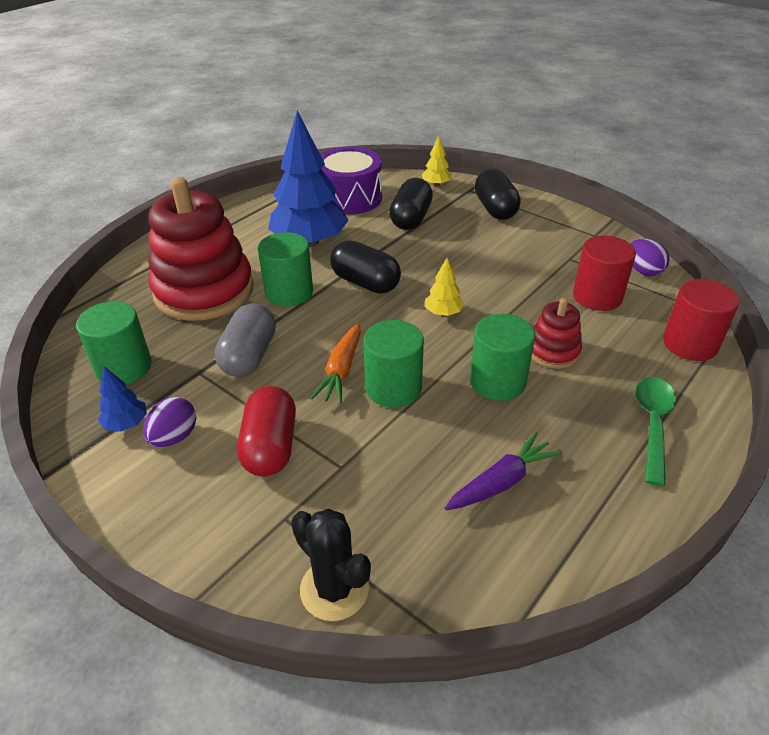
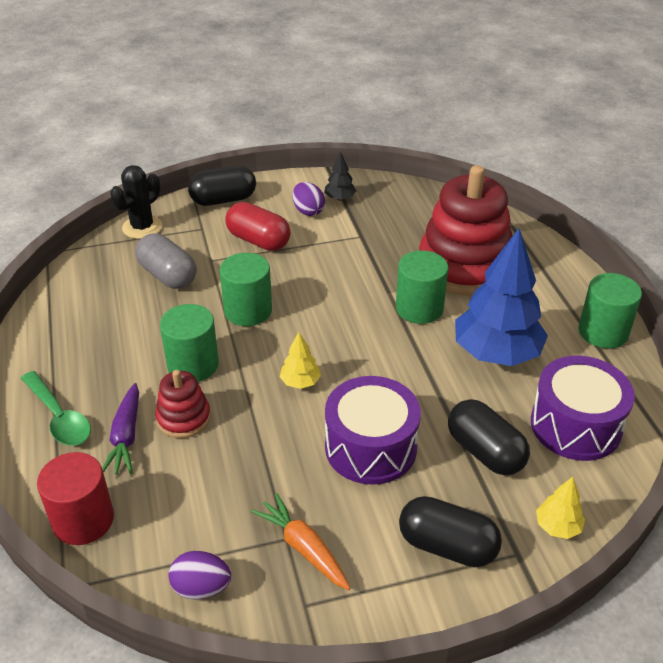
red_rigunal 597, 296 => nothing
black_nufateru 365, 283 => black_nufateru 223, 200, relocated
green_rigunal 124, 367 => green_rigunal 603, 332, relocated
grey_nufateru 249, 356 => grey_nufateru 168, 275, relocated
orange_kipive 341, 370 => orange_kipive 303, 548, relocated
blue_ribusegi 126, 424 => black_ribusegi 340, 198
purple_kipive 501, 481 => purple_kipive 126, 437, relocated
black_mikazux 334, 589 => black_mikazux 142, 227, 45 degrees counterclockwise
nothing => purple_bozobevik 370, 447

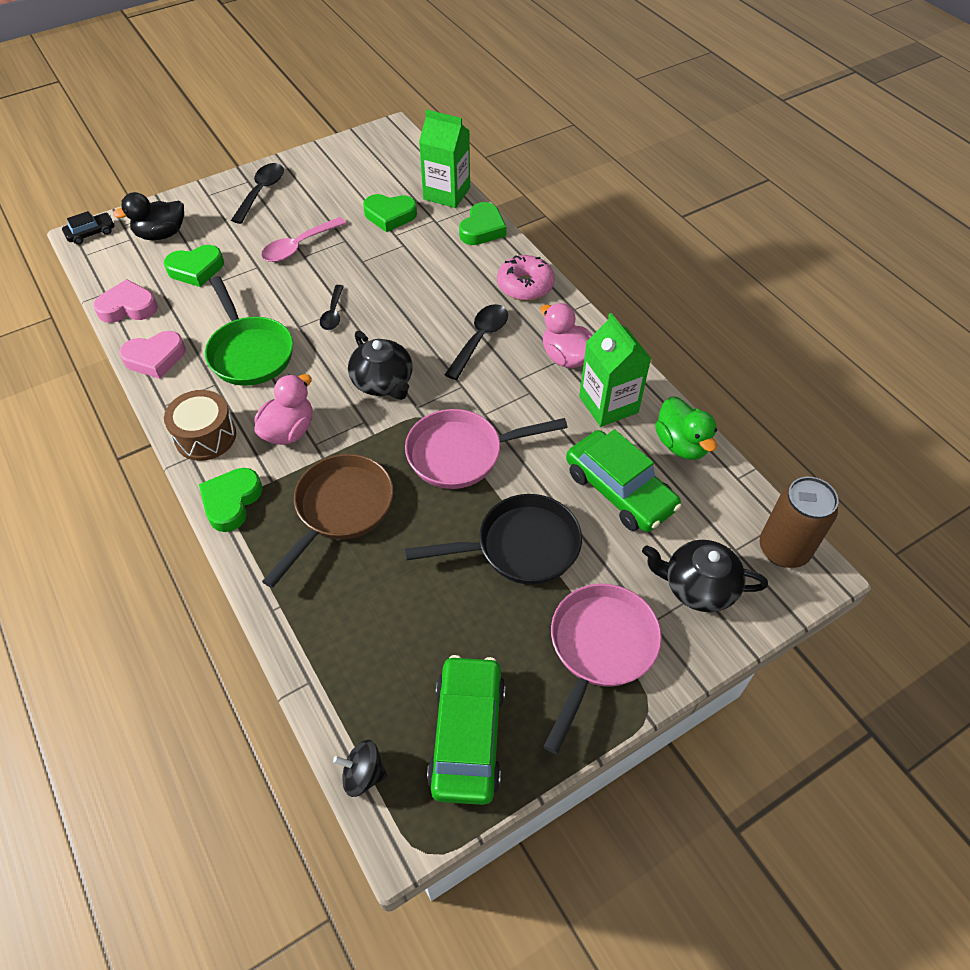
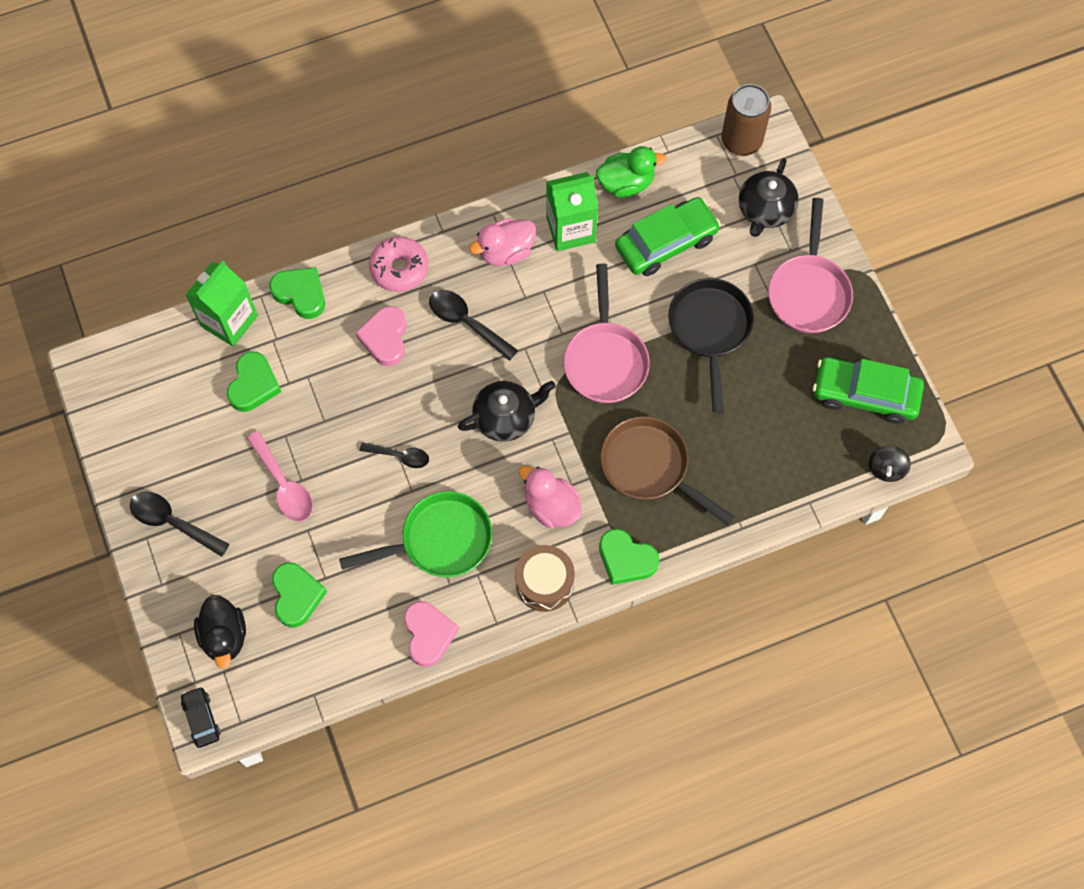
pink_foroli 128, 307 => pink_foroli 385, 338, relocated
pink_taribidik 599, 649 => pink_taribidik 808, 291, 120 degrees counterclockwise

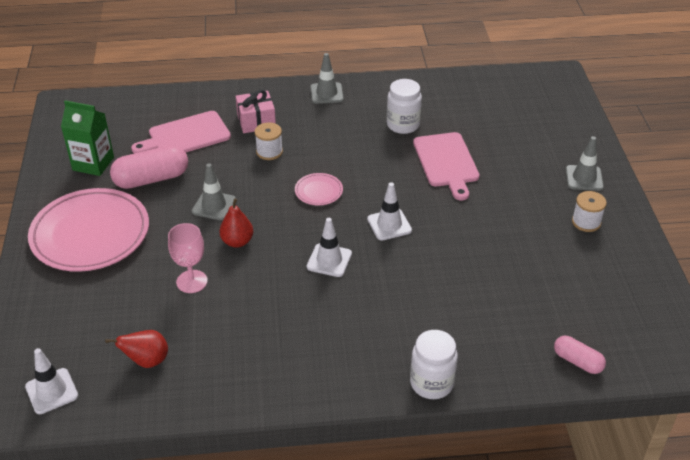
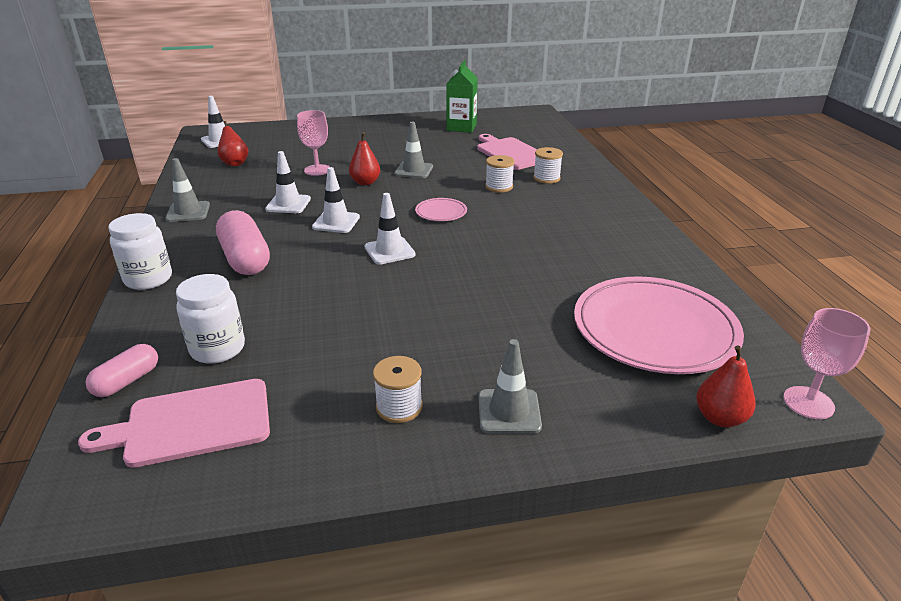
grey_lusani 326, 93 => grey_lusani 188, 212, relocated
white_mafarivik 403, 125 => white_mafarivik 218, 349, relocated
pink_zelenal 256, 121 => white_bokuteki 546, 178
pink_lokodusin 446, 162 => pink_lokodusin 191, 423, relocated
pink_nufateru 151, 179 => pink_nufateru 245, 259, relocated
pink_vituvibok 90, 234 => pink_vituvibok 654, 330, relocated
nothing => white_lusani 288, 204
nothing => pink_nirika 808, 402
nothing => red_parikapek 719, 418

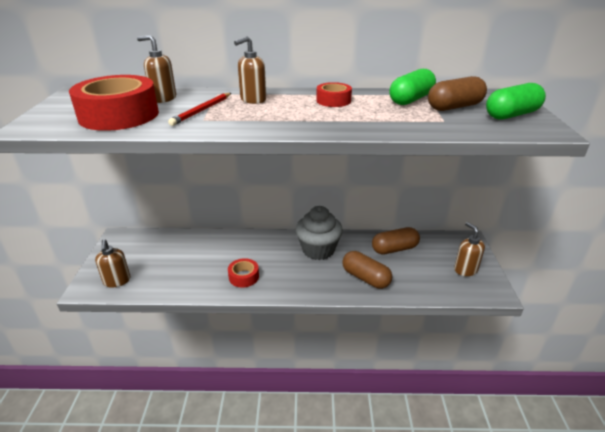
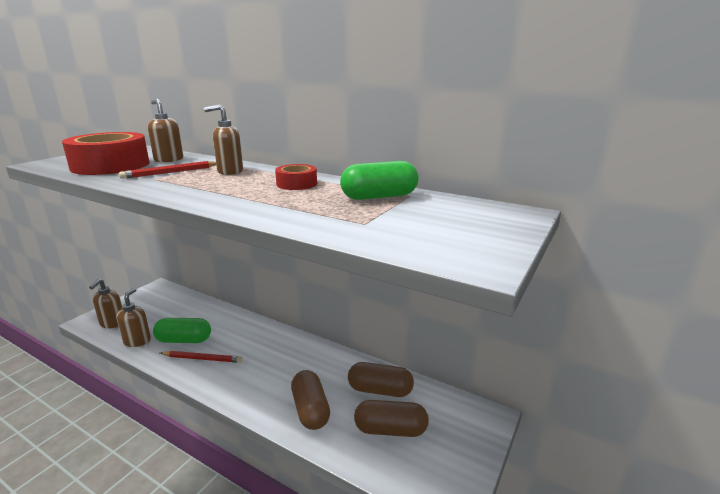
brown_nufateru 454, 107 => brown_nufateru 390, 430, relocated
green_nufateru 511, 115 => green_nufateru 184, 340, relocated
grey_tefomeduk 318, 250 => nothing
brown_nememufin 465, 269 => brown_nememufin 137, 341, relocated
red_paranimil 244, 277 => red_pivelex 202, 359

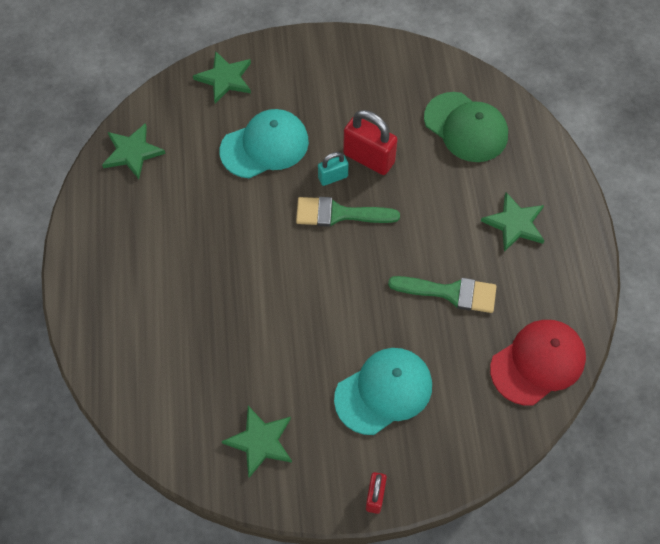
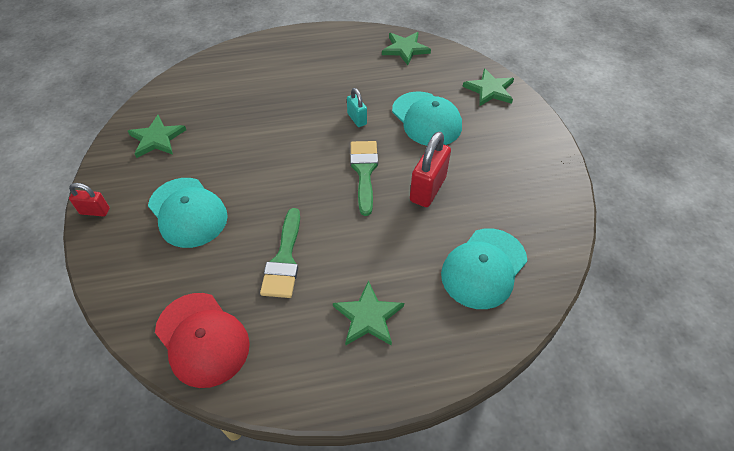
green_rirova 466, 127 => turquoise_rirova 484, 268
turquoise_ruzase 333, 177 => turquoise_ruzase 357, 119, relocated

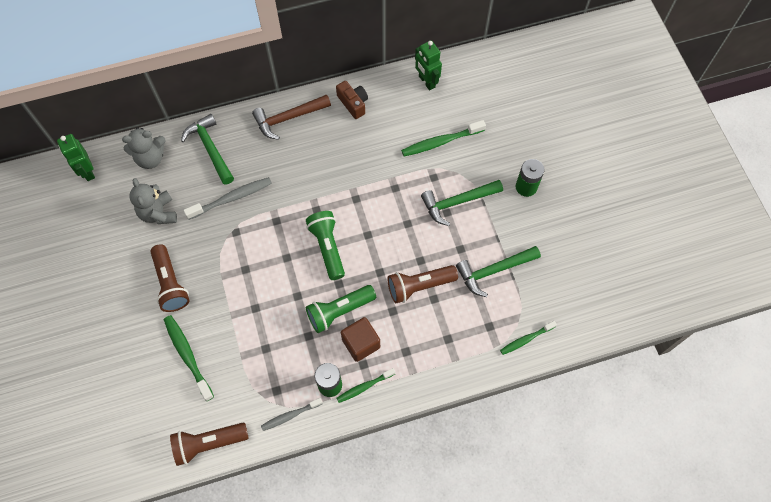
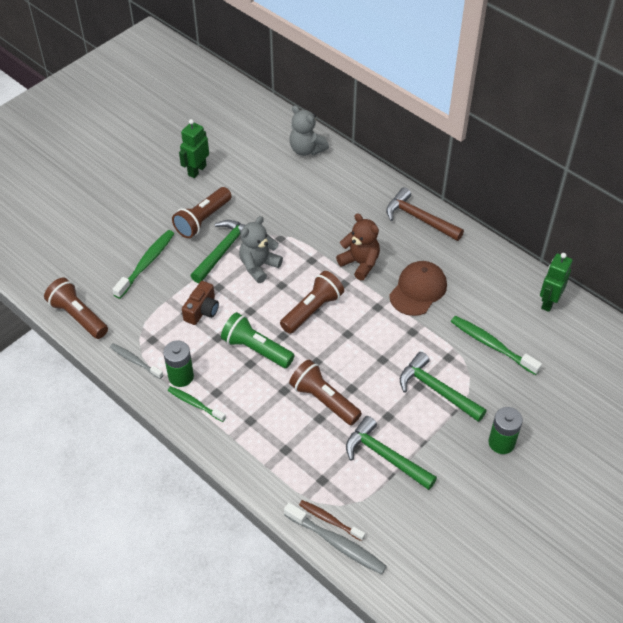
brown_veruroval 353, 103 => brown_veruroval 202, 310, relocated
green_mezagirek 210, 149 => green_mezagirek 223, 250, relocated
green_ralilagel 87, 171 => green_ralilagel 197, 170, relocated
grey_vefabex 232, 198 => grey_vefabex 337, 543, relocated
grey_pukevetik 158, 213 => grey_pukevetik 259, 266, relocated
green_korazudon 327, 248 => brown_korazudon 312, 310
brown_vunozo 361, 343 => nothing
green_vefabex 526, 339 => brown_vefabex 329, 520
nothing => brown_pukevetik 360, 263
nothing => brown_rirova 418, 290

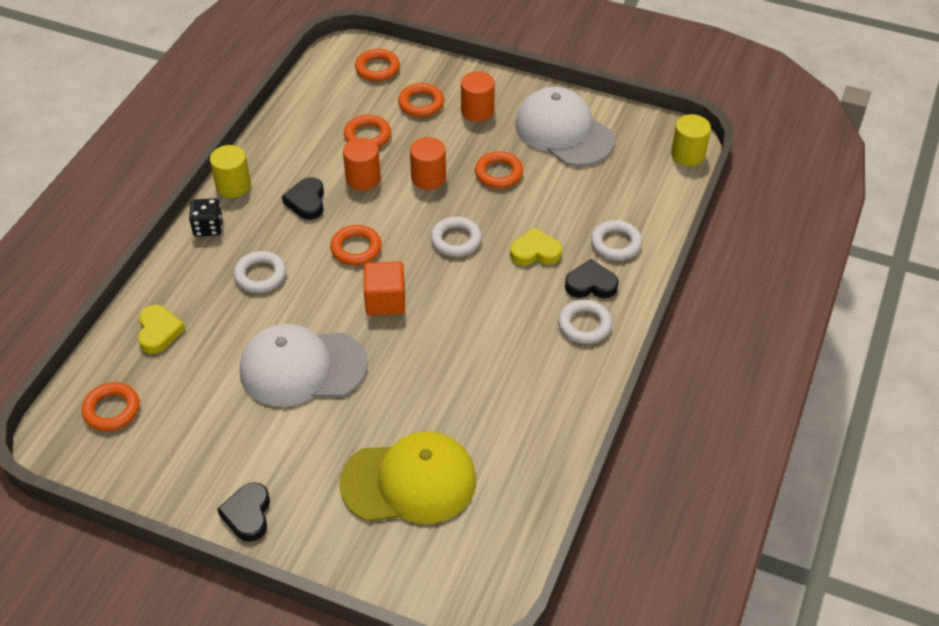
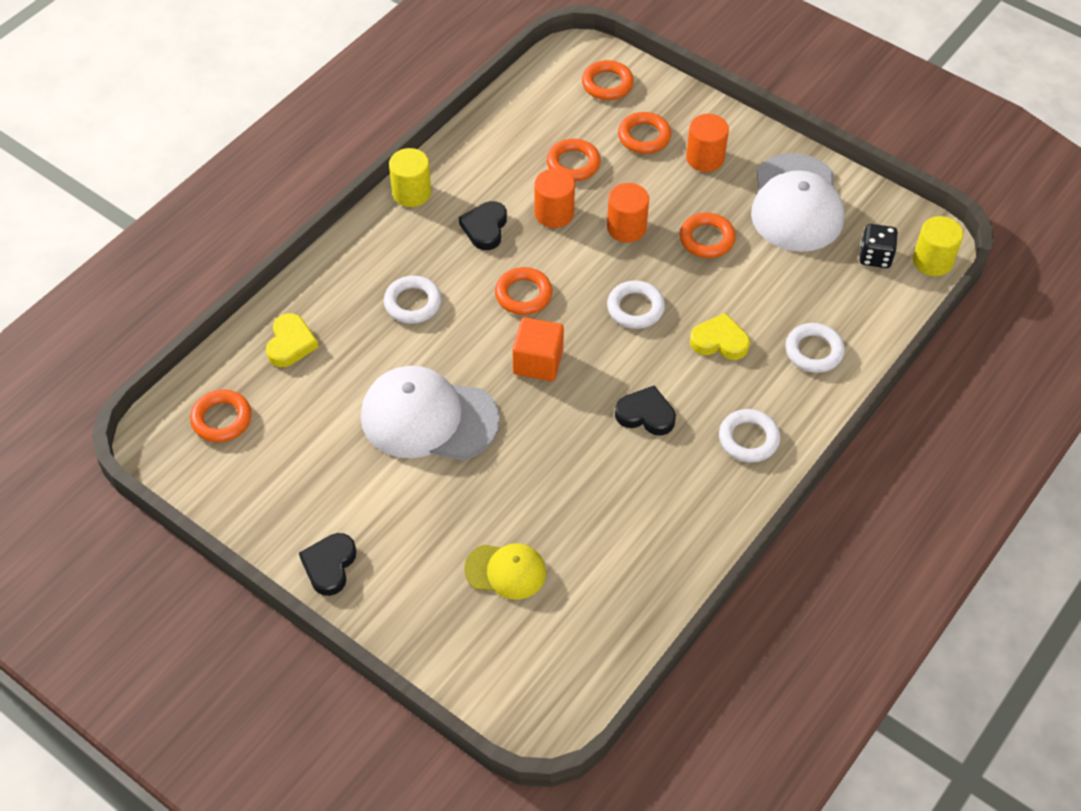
white_rirova 563, 132 => white_rirova 796, 203, 150 degrees counterclockwise
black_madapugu 208, 227 => black_madapugu 875, 256, relocated
black_foroli 591, 284 => black_foroli 646, 414, relocated
yellow_rirova 409, 481 => yellow_rirova 506, 571, x0.55

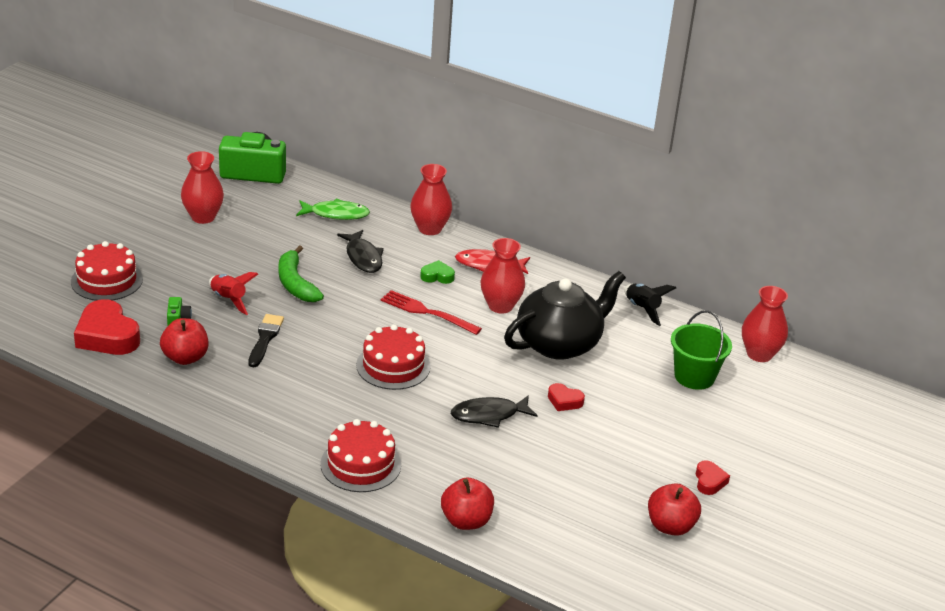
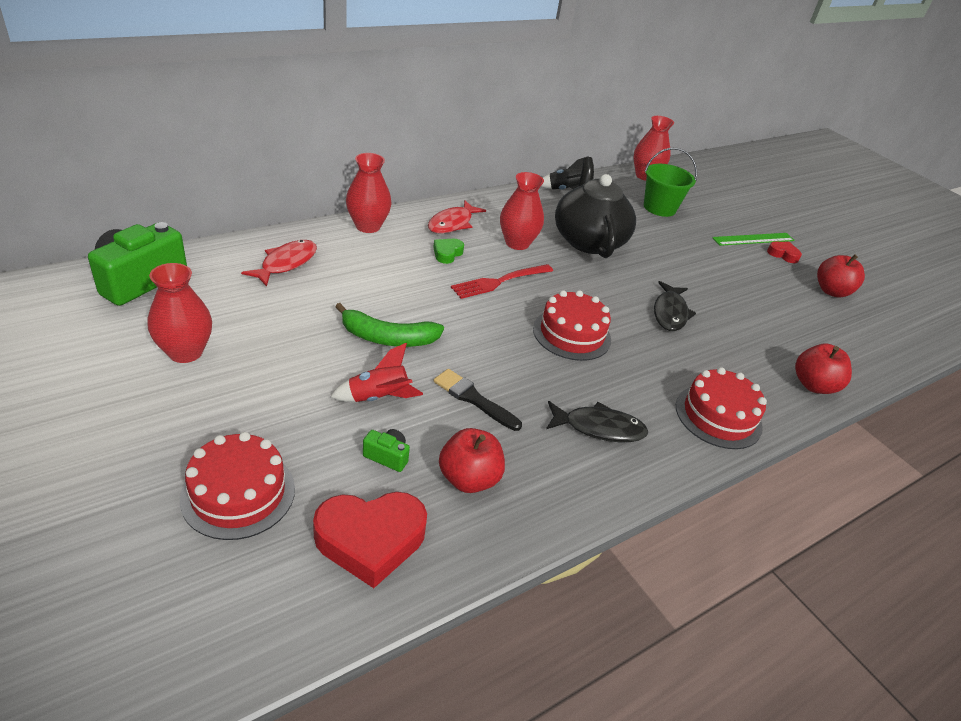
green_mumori 336, 214 => red_mumori 286, 263
black_mumori 363, 257 => black_mumori 599, 428, relocated
red_foroli 564, 401 => nothing
nothing => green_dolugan 753, 239

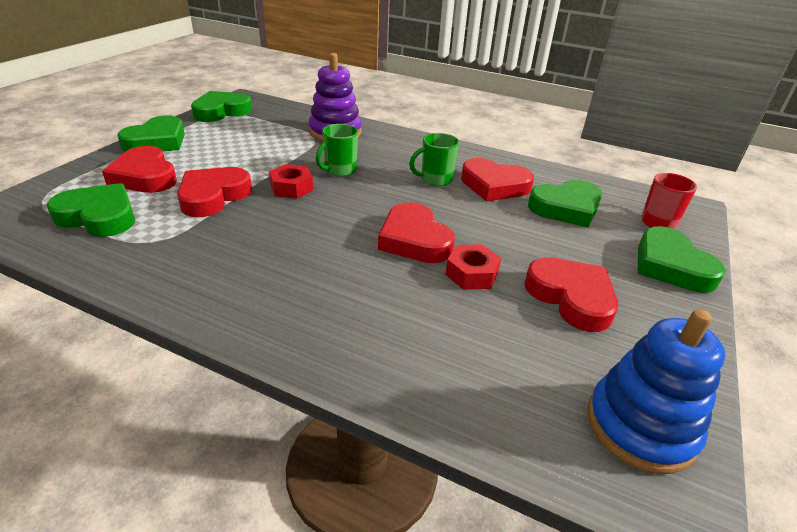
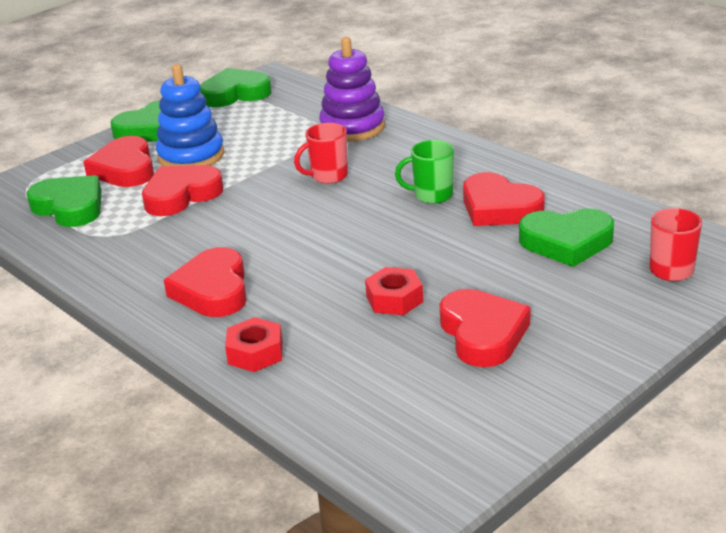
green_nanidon 339, 170 => red_nanidon 328, 176
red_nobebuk 291, 188 => red_nobebuk 255, 353, relocated
red_foroli 414, 240 => red_foroli 213, 290, relocated
green_foroli 671, 266 => nothing
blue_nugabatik 640, 426 => blue_nugabatik 191, 156, relocated

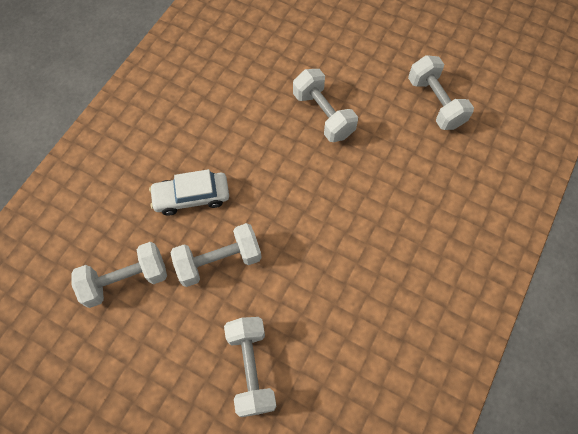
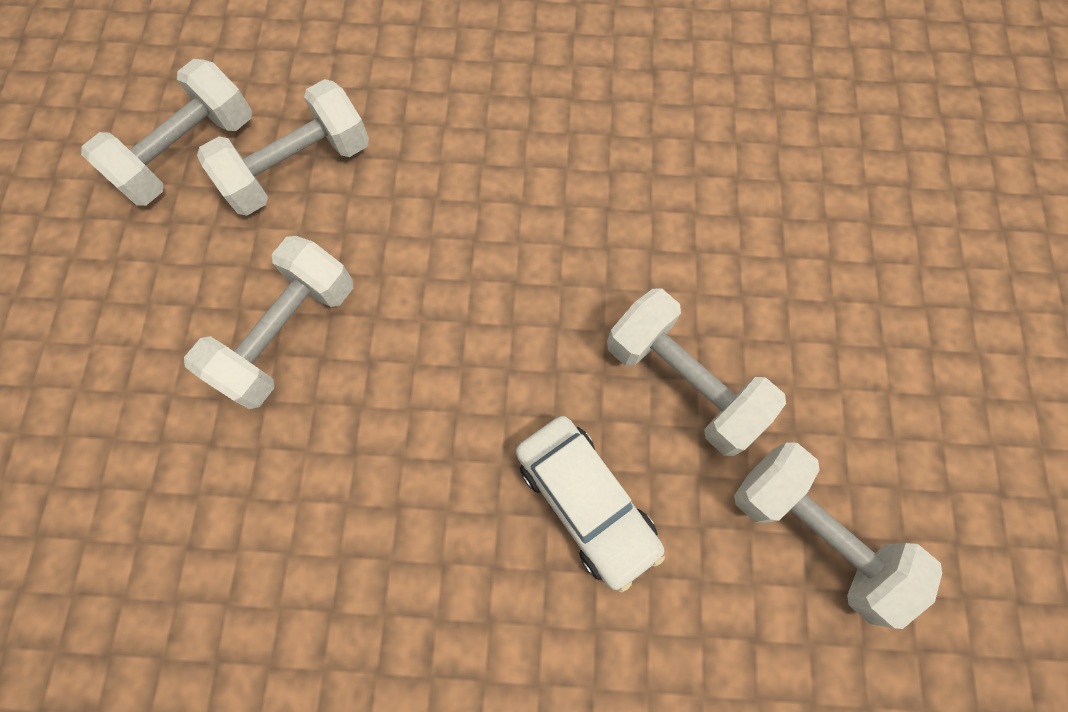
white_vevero 251, 368 => white_vevero 298, 168, relocated

